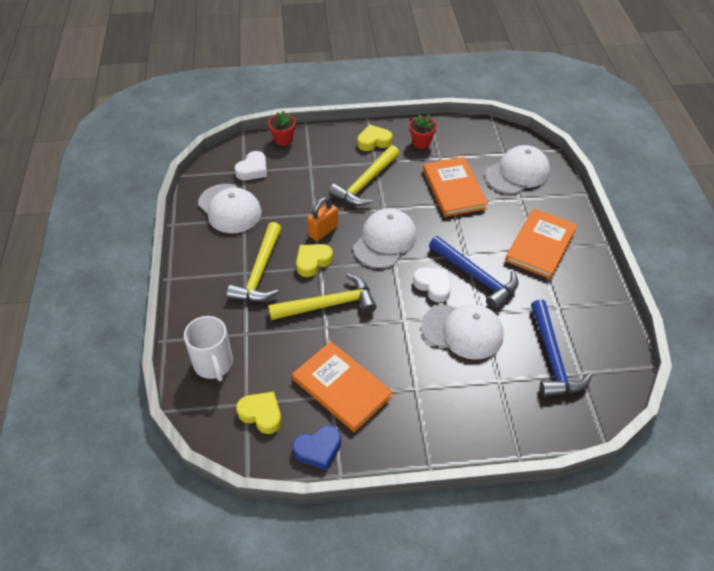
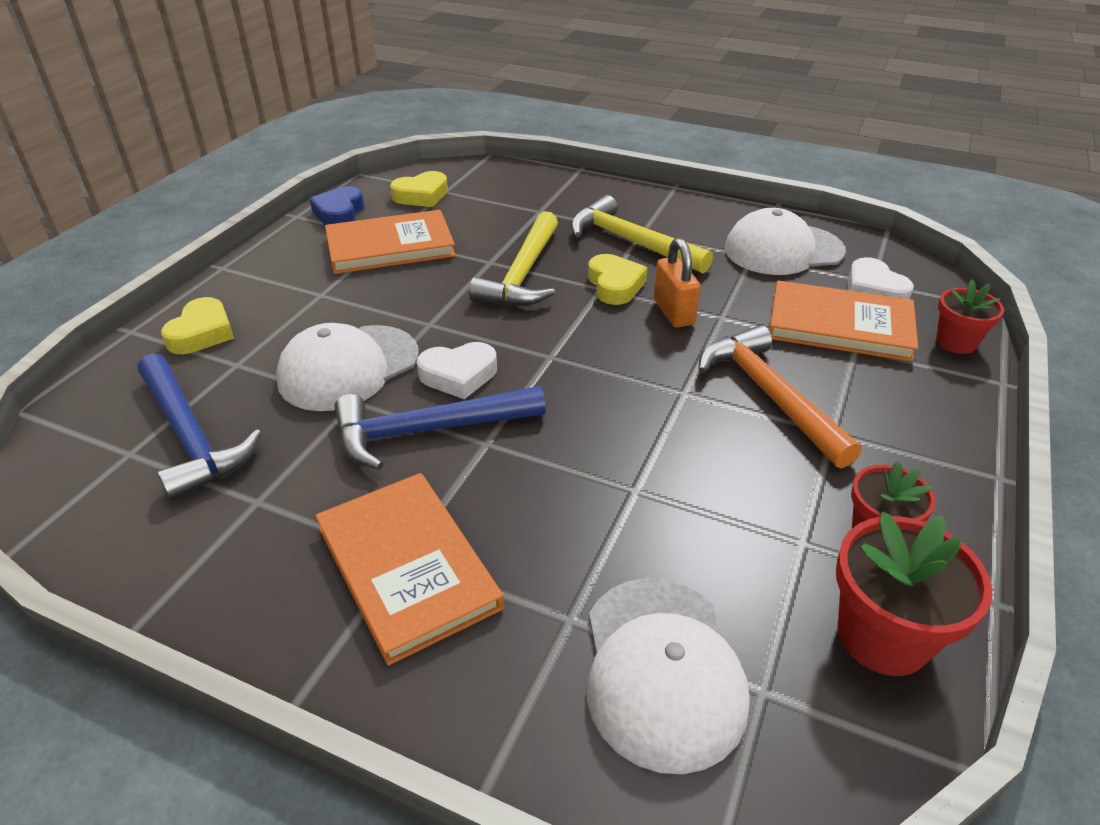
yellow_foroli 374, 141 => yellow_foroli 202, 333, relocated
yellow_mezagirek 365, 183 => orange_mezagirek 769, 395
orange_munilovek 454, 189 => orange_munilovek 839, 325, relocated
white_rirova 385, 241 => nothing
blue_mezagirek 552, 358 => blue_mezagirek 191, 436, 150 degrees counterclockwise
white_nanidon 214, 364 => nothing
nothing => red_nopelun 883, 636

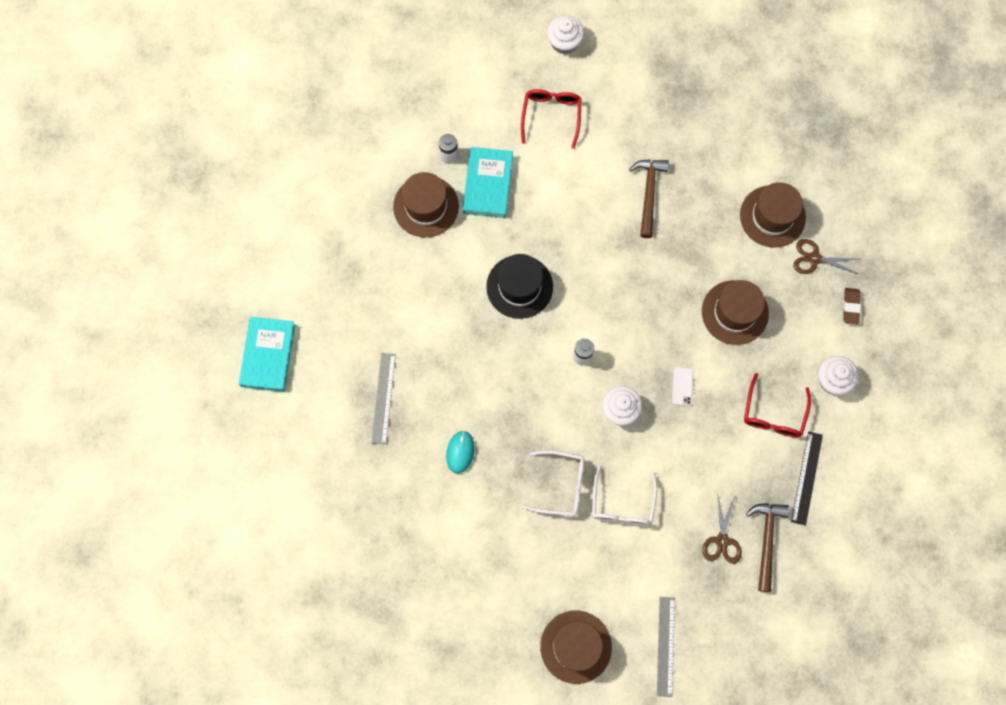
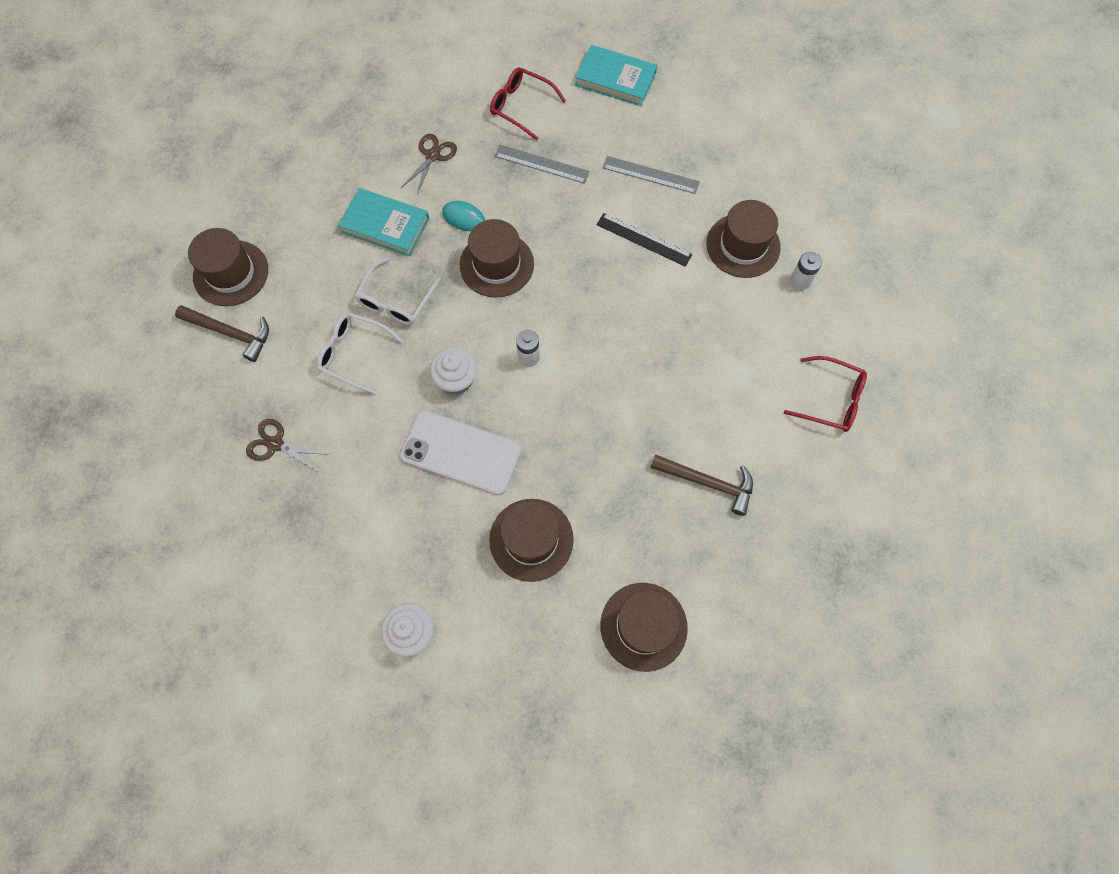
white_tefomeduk 564, 42 => nothing
turquoise_munilovek 488, 184 => turquoise_munilovek 385, 225, relocated
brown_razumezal 814, 258 => brown_razumezal 433, 156, relocated
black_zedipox 519, 286 => nothing
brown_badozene 851, 307 => nothing
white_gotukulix 682, 386 => white_gotukulix 461, 453, x2.48
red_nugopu 773, 414 => red_nugopu 521, 106, relocated
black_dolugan 806, 478 => black_dolugan 644, 239, relocated
brown_mezagirek 766, 540 => brown_mezagirek 231, 333, relocated
grey_dolugan 665, 646 => grey_dolugan 650, 175, relocated
nothing => brown_zedipox 496, 264

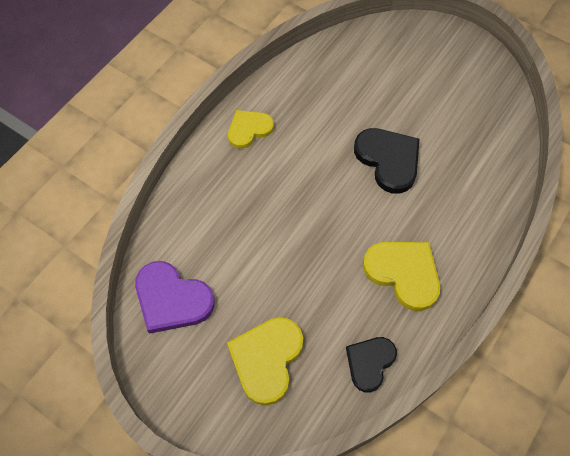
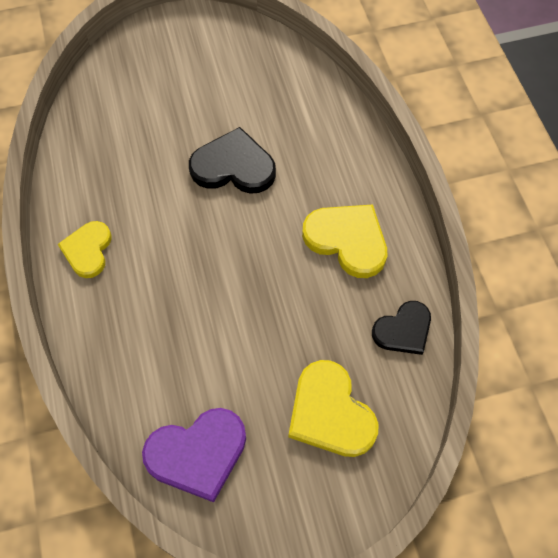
yellow_foroli 403, 273 => yellow_foroli 347, 240, 45 degrees clockwise
black_foroli 370, 363 => black_foroli 403, 330, 105 degrees counterclockwise

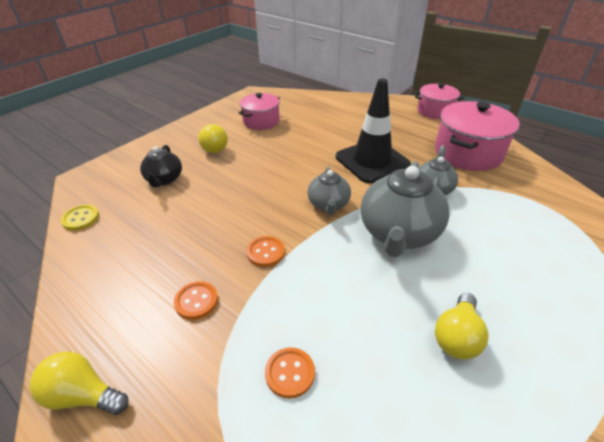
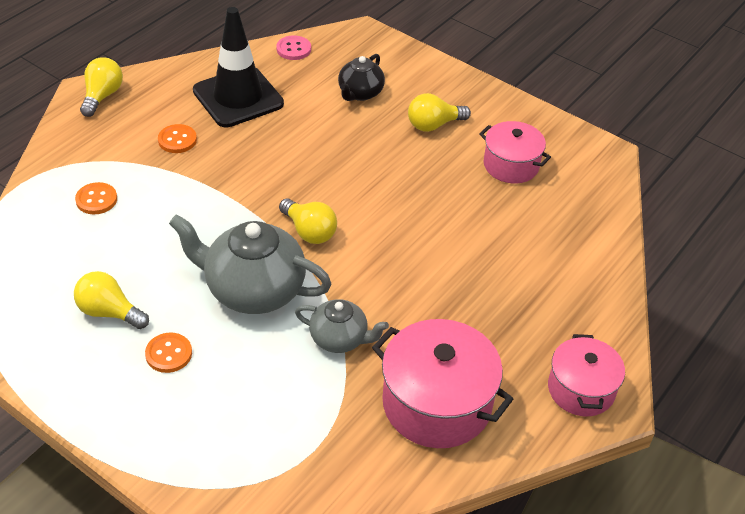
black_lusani 372, 161 => black_lusani 238, 97, relocated
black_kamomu 164, 180 => black_kamomu 360, 93, 60 degrees counterclockwise
grey_kamomu 328, 205 => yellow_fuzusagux 309, 231
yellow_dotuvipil 81, 218 => pink_dotuvipil 293, 49
orange_dotuvipil 266, 252 => orange_dotuvipil 169, 354, relocated

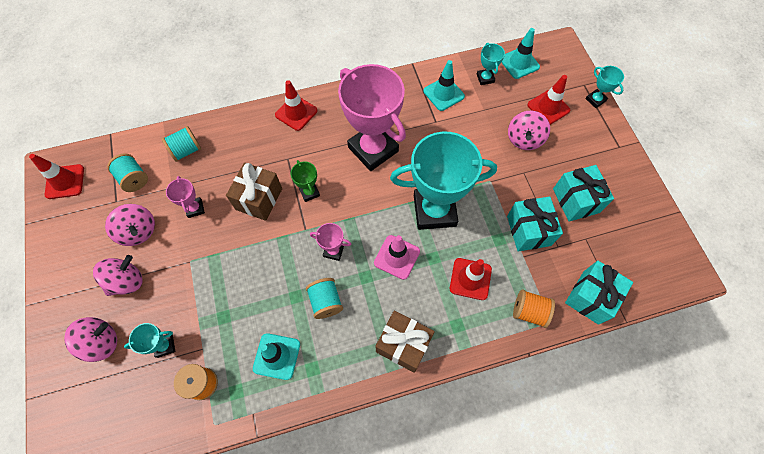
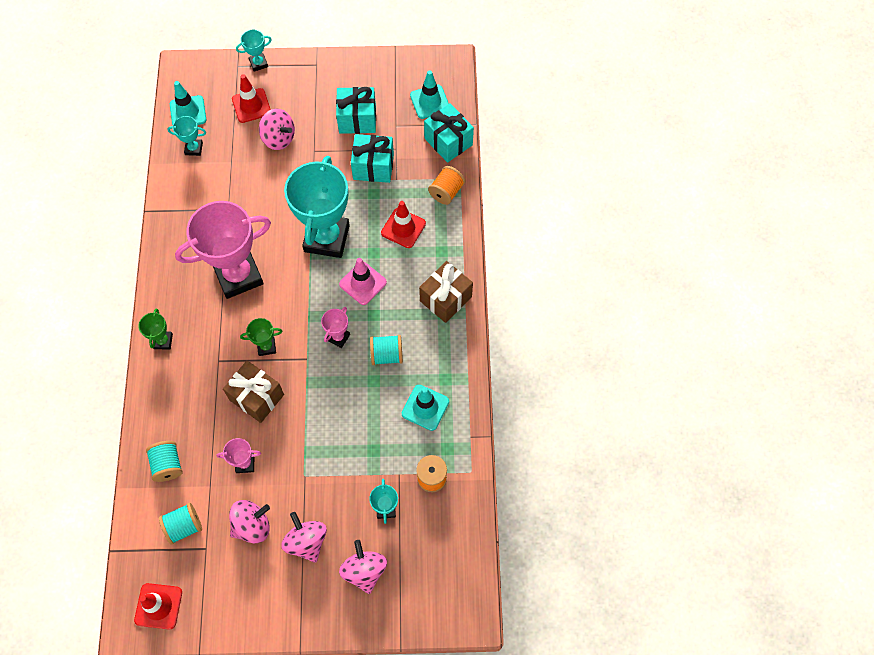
turquoise_lusani 443, 94 => turquoise_lusani 430, 102, relocated
red_lusani 296, 113 => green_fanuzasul 163, 341

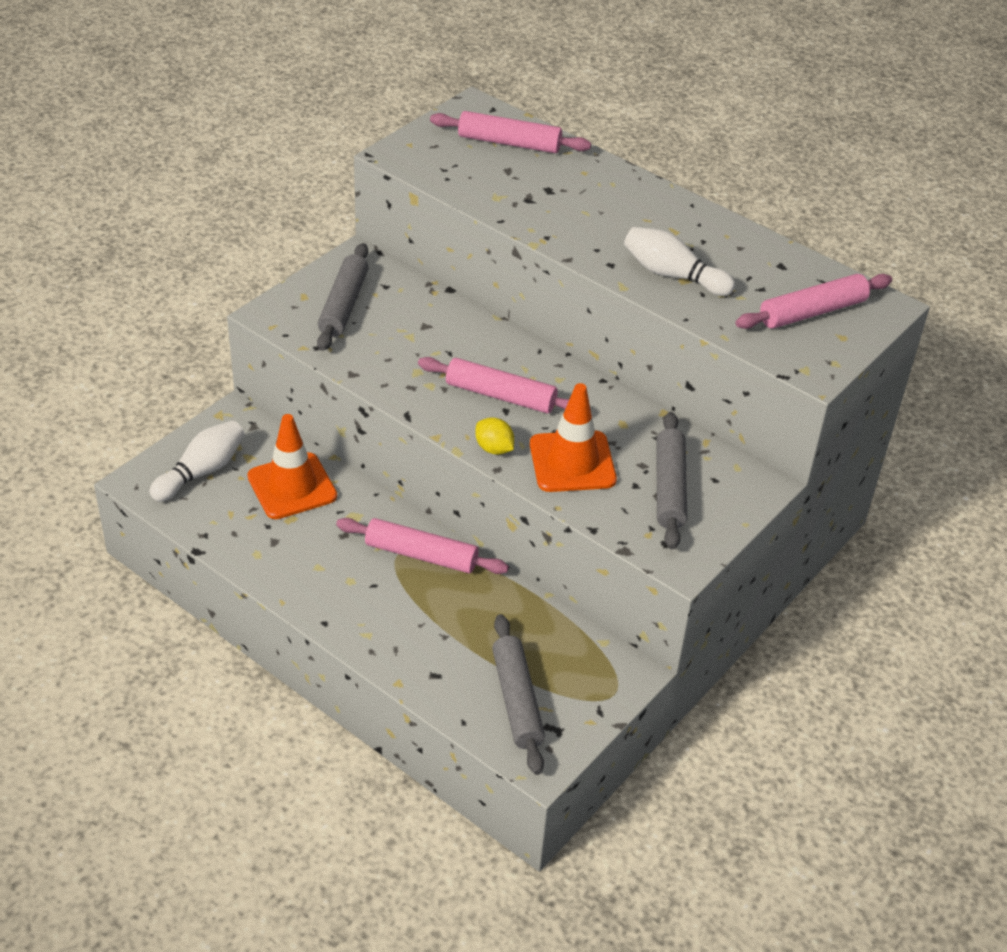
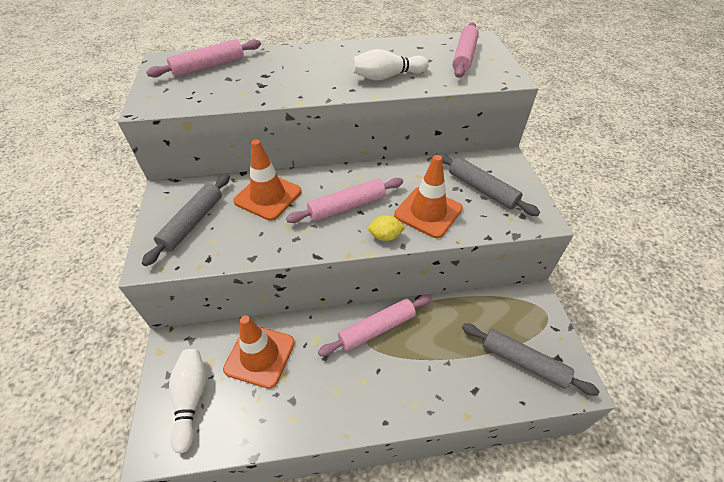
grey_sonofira 343, 305 => grey_sonofira 193, 223, 60 degrees clockwise
nothing => orange_lusani 268, 196

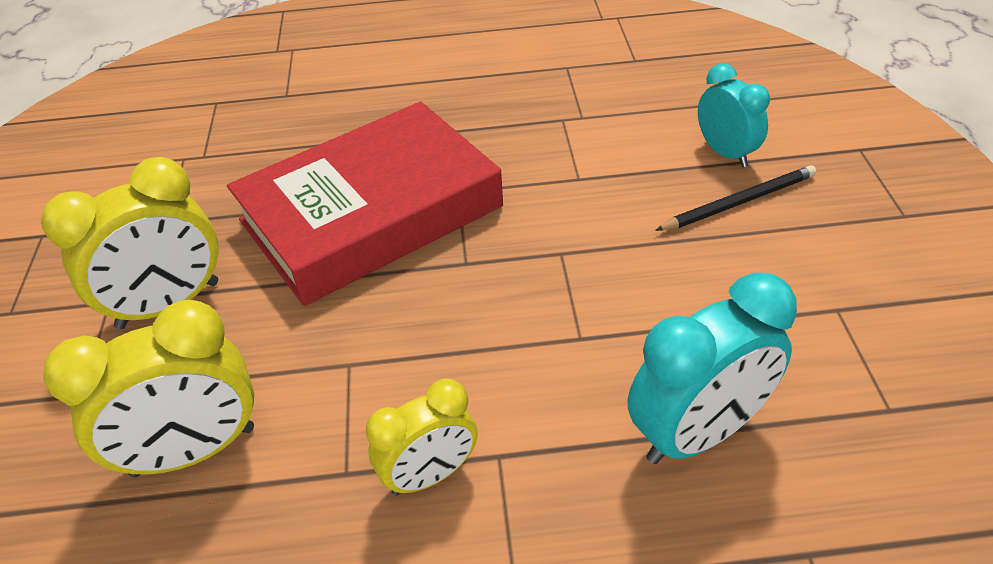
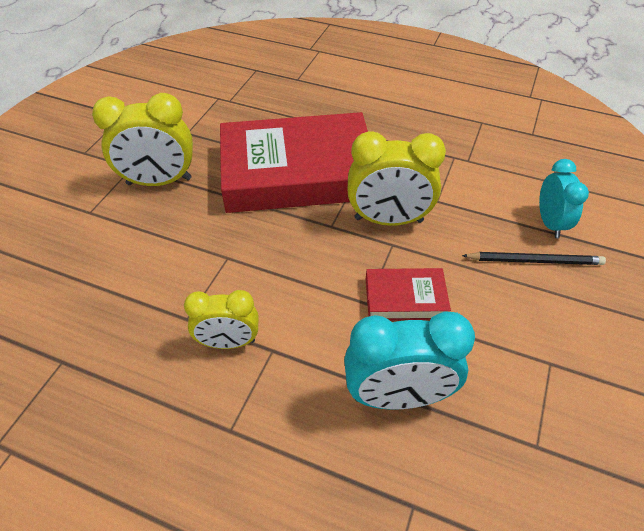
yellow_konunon 194, 451 => yellow_konunon 388, 220, relocated
nothing => red_munilovek 405, 298

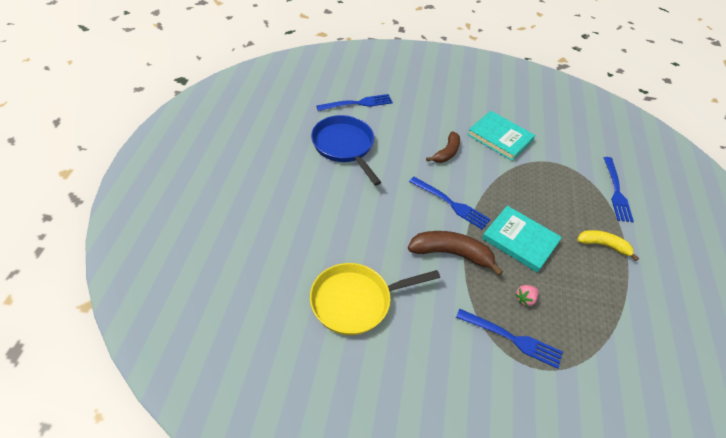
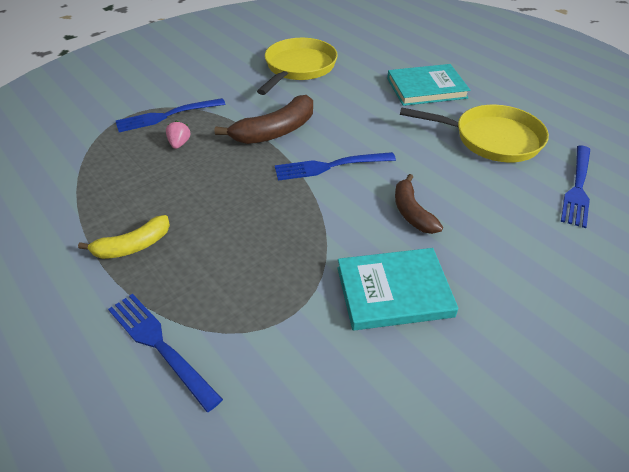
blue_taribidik 344, 146 => yellow_taribidik 491, 139
turquoise_munilovek 520, 240 => turquoise_munilovek 426, 88, relocated

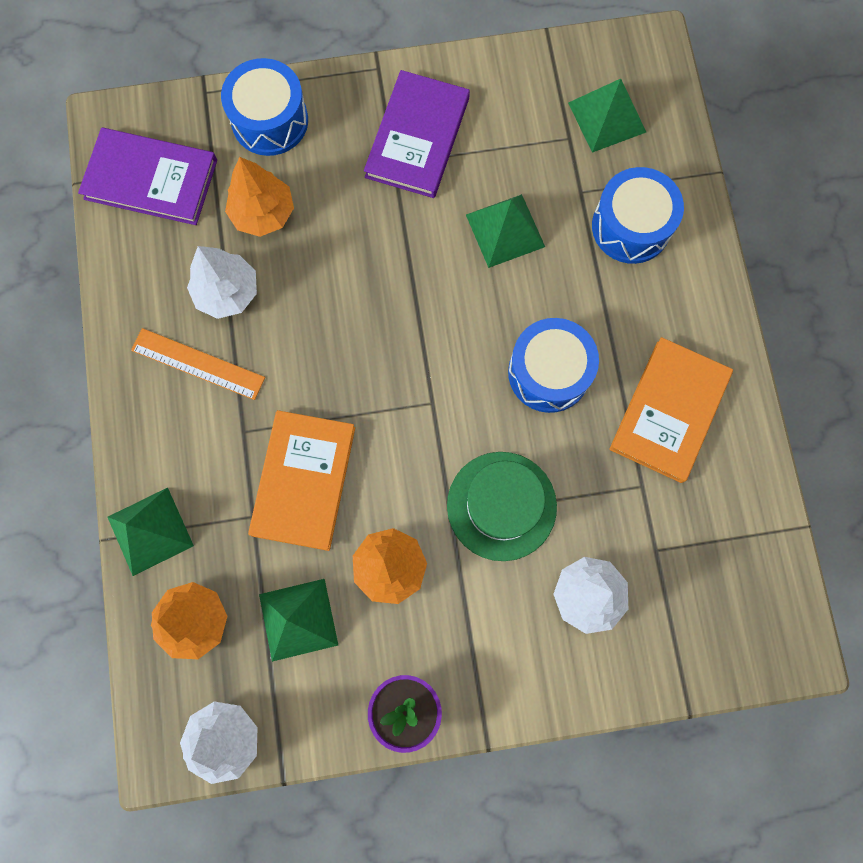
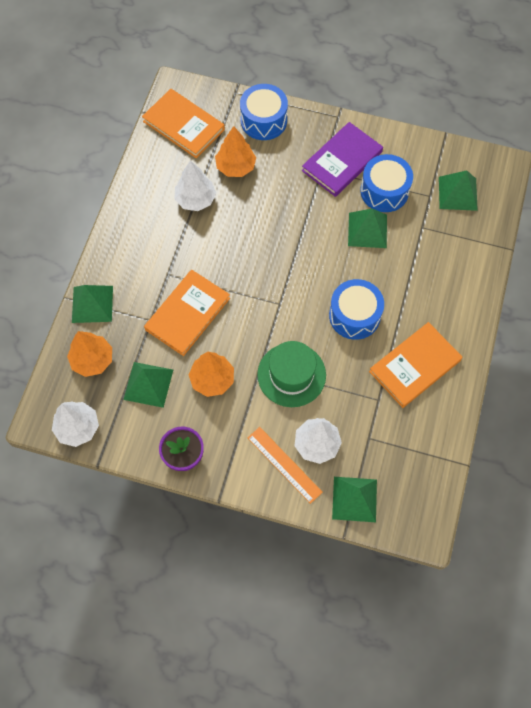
purple_munilovek 151, 179 => orange_munilovek 183, 125
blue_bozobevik 631, 226 => blue_bozobevik 384, 191, relocated
orange_dolugan 198, 364 => orange_dolugan 284, 464, relocated
nothing => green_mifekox 354, 499

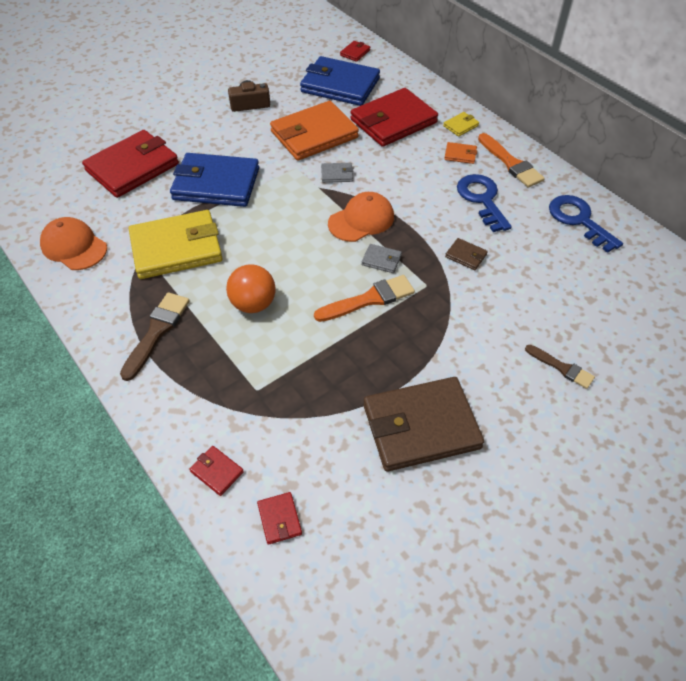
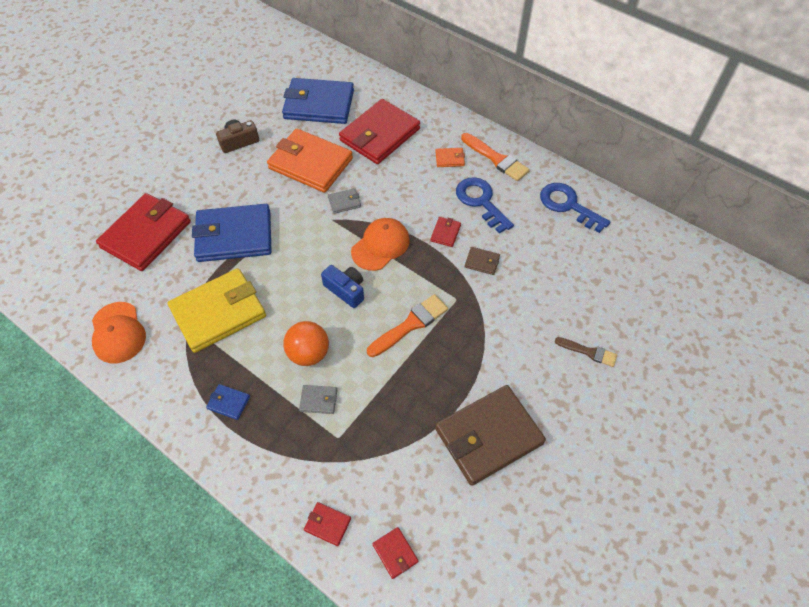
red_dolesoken 355, 53 => red_dolesoken 445, 233, relocated
orange_dolesoken 314, 135 => orange_dolesoken 310, 163, 75 degrees clockwise
yellow_dolesoken 460, 126 => nothing
orange_rirova 74, 246 => orange_rirova 118, 333, 135 degrees counterclockwise
grey_dolesoken 381, 260 => grey_dolesoken 318, 400, relocated
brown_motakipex 157, 332 => blue_dolesoken 228, 403
nothing => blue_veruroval 346, 290

